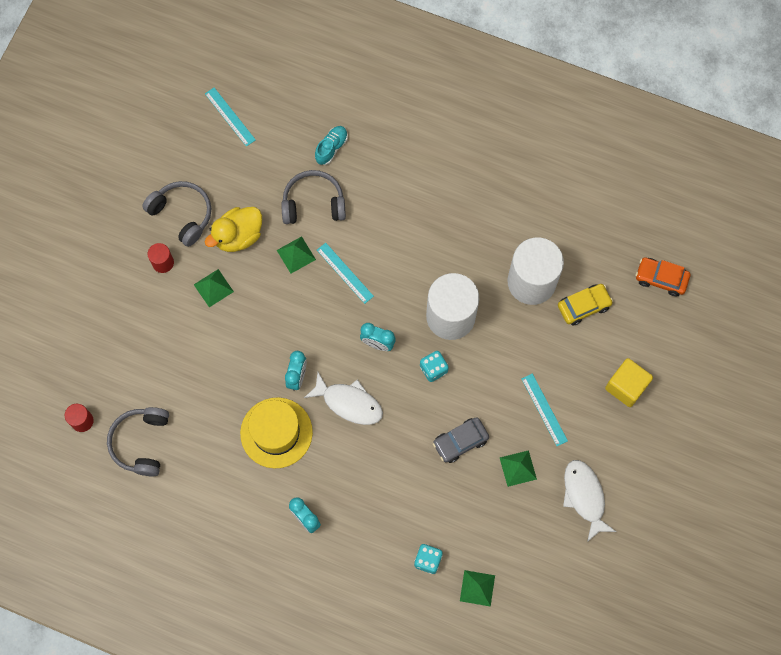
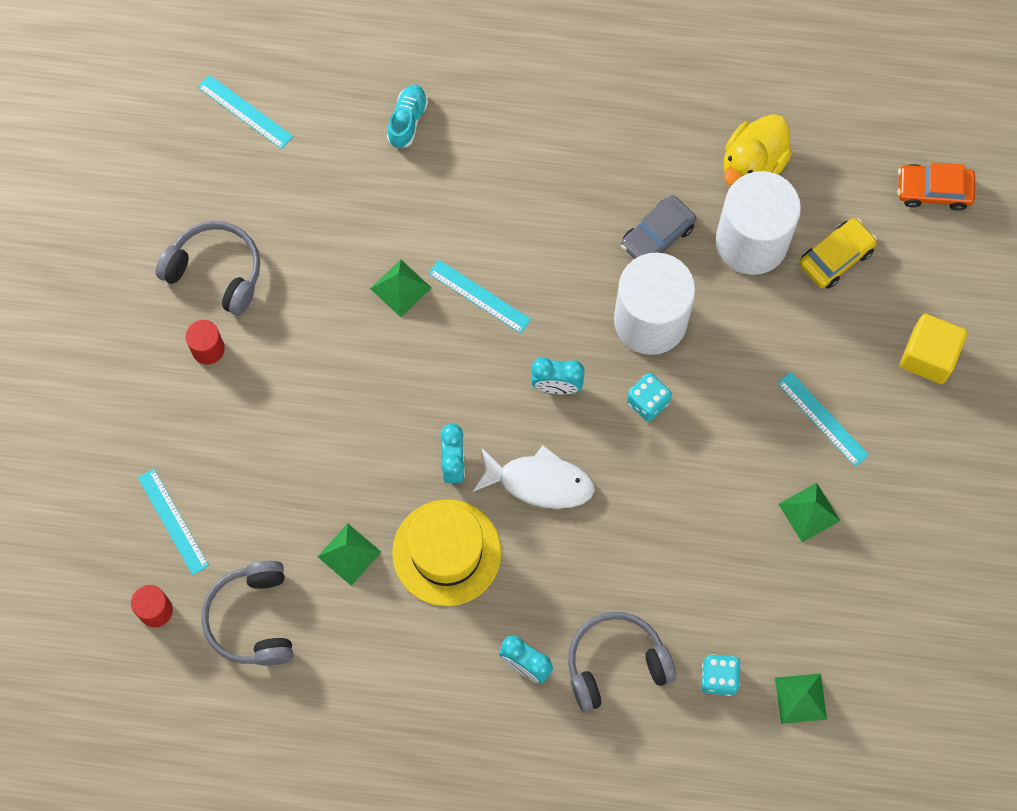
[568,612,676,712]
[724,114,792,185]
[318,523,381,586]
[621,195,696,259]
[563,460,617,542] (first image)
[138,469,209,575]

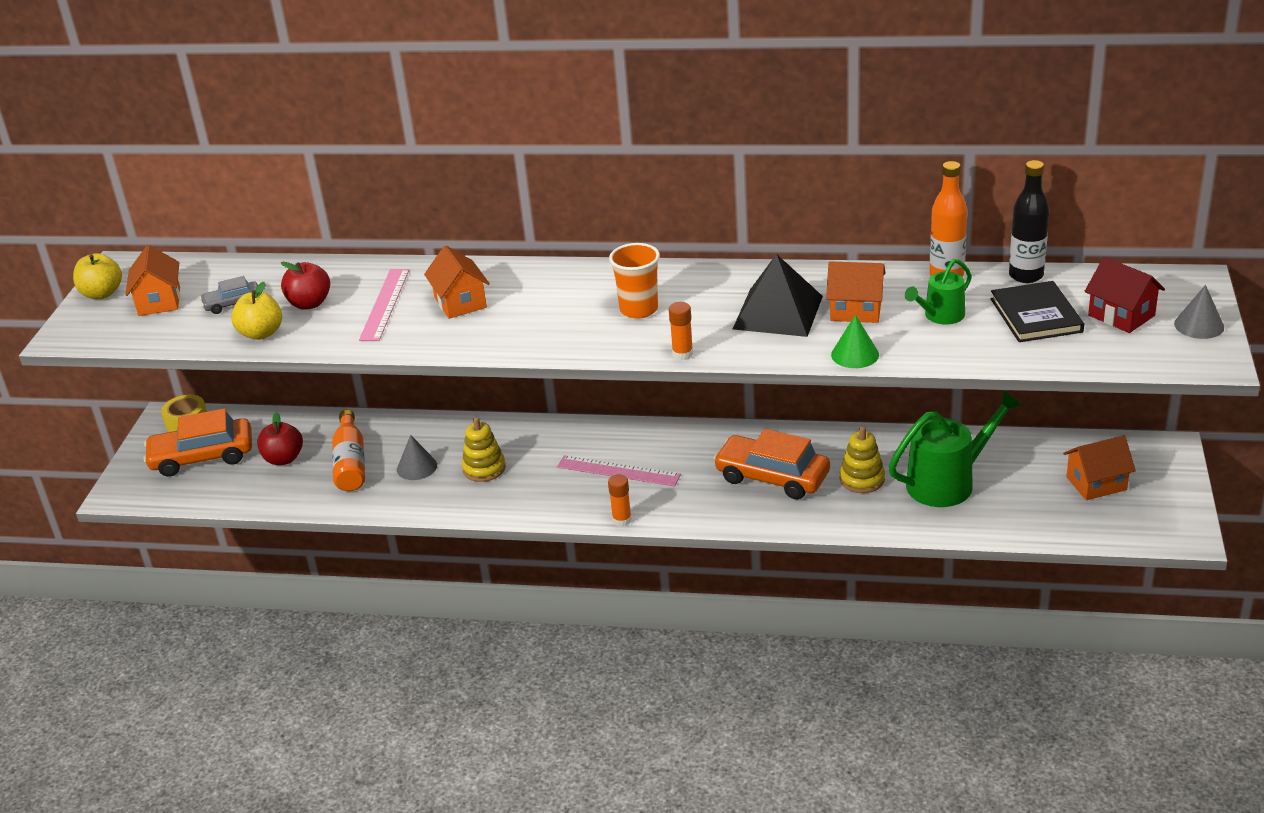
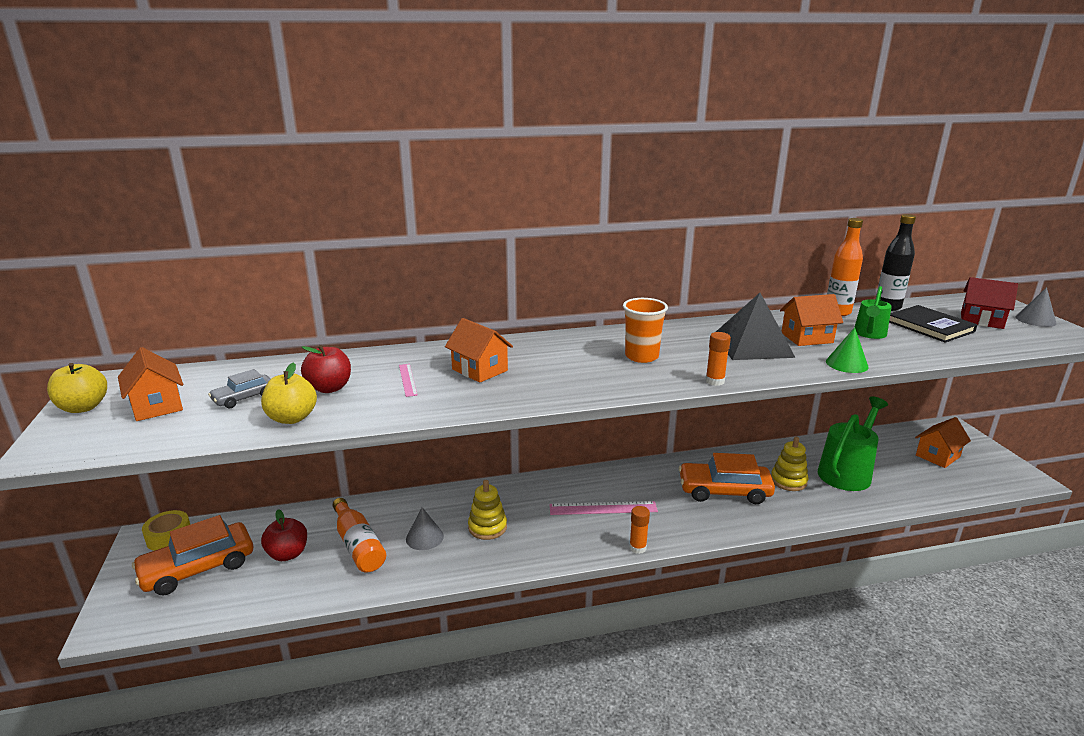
[399,364,417,397]

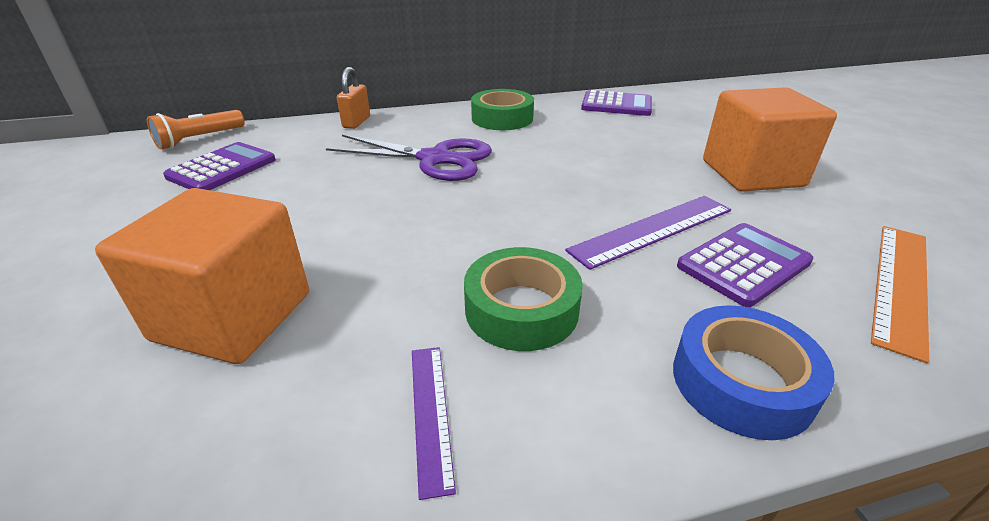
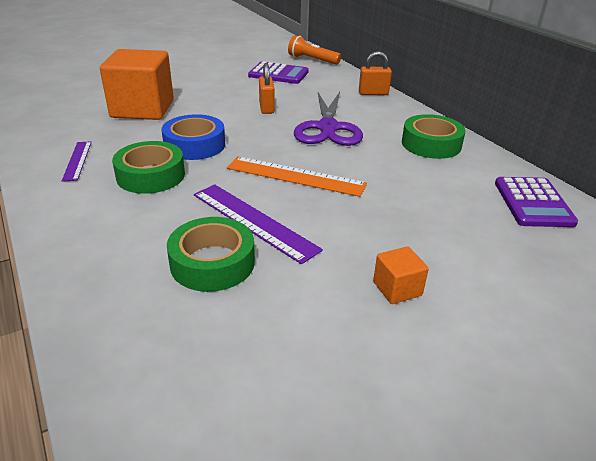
[373,246,429,304]
[167,217,255,292]
[227,156,367,197]
[162,114,225,160]
[62,141,92,182]
[259,63,275,114]

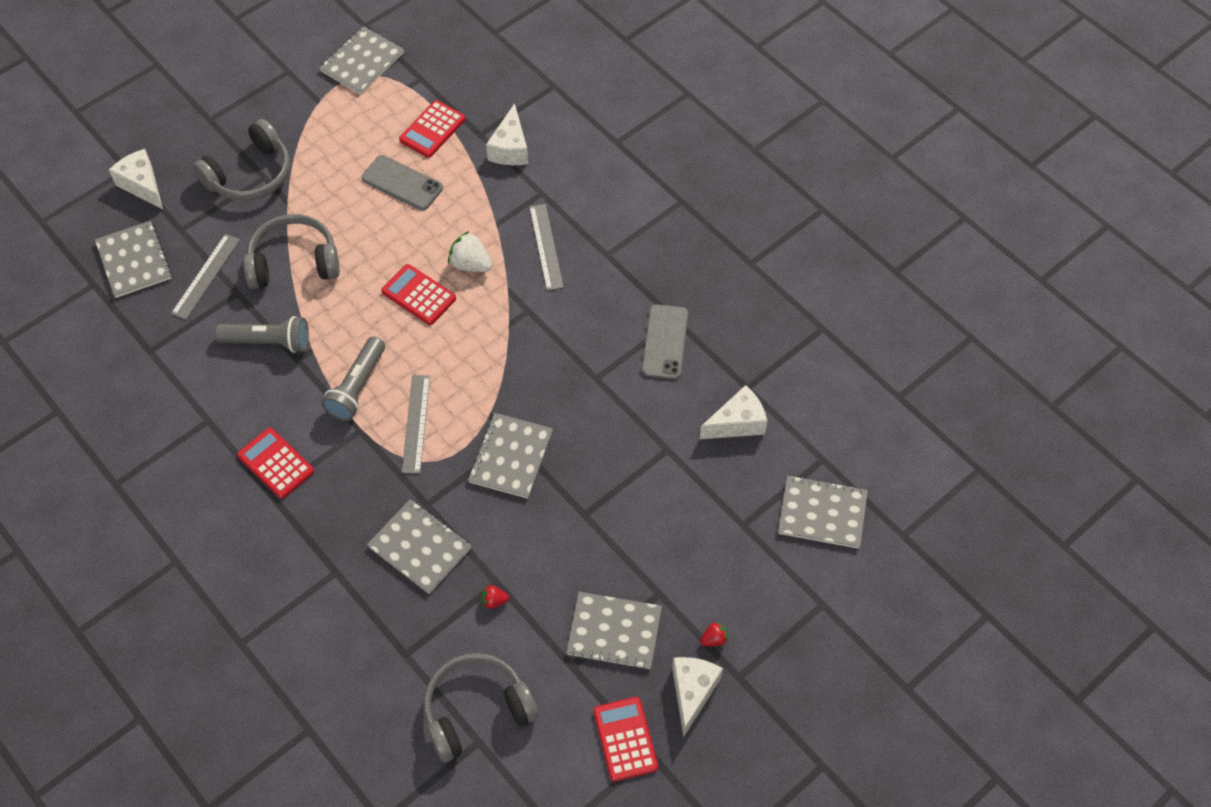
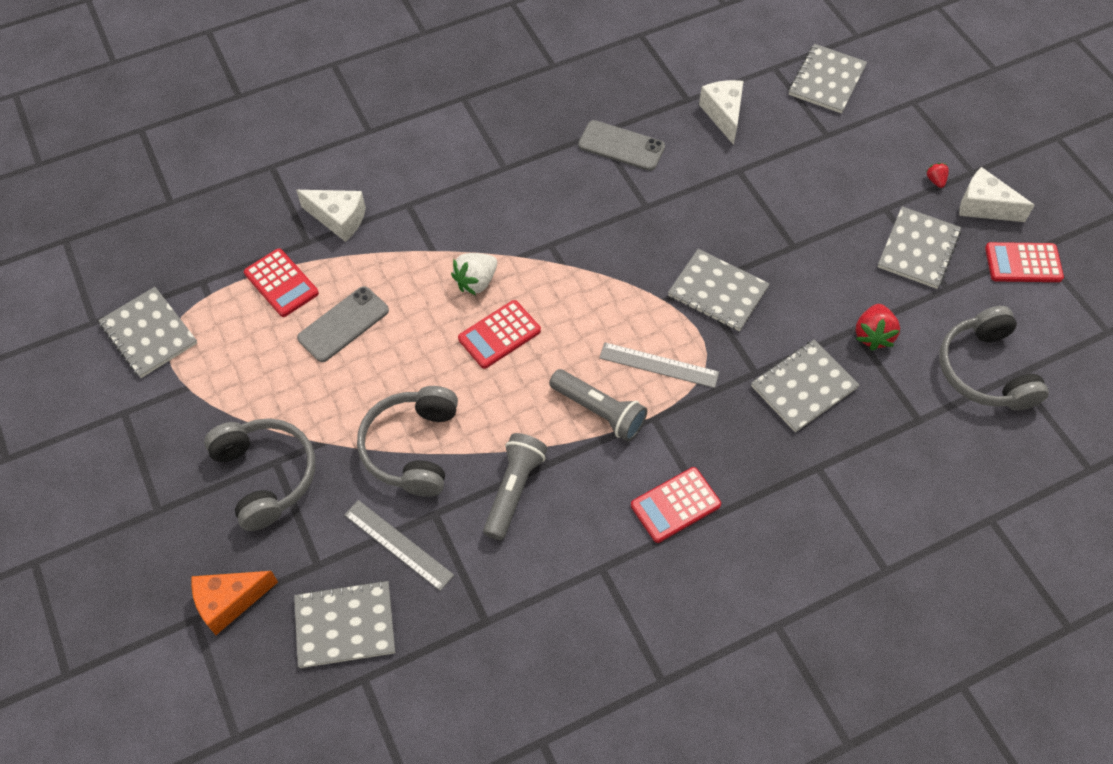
[191,571,278,635]
[529,204,564,291] (first image)
[856,304,900,350]

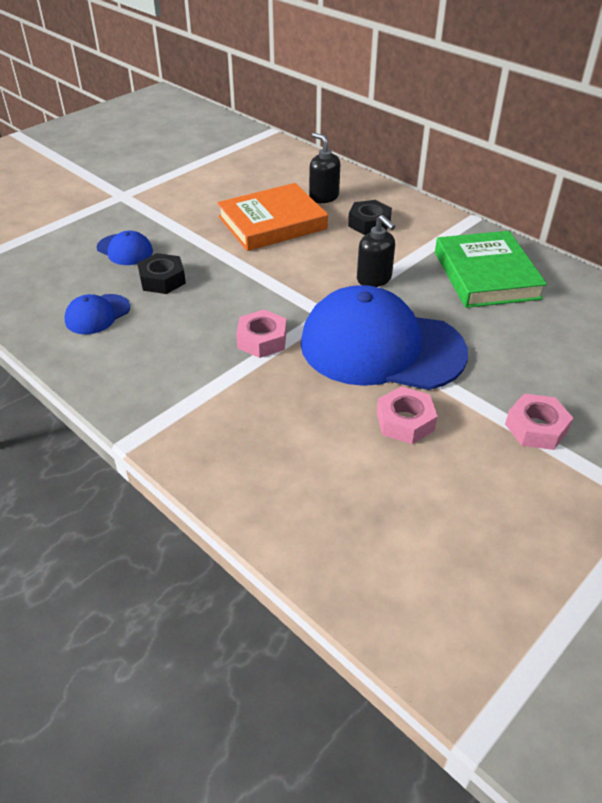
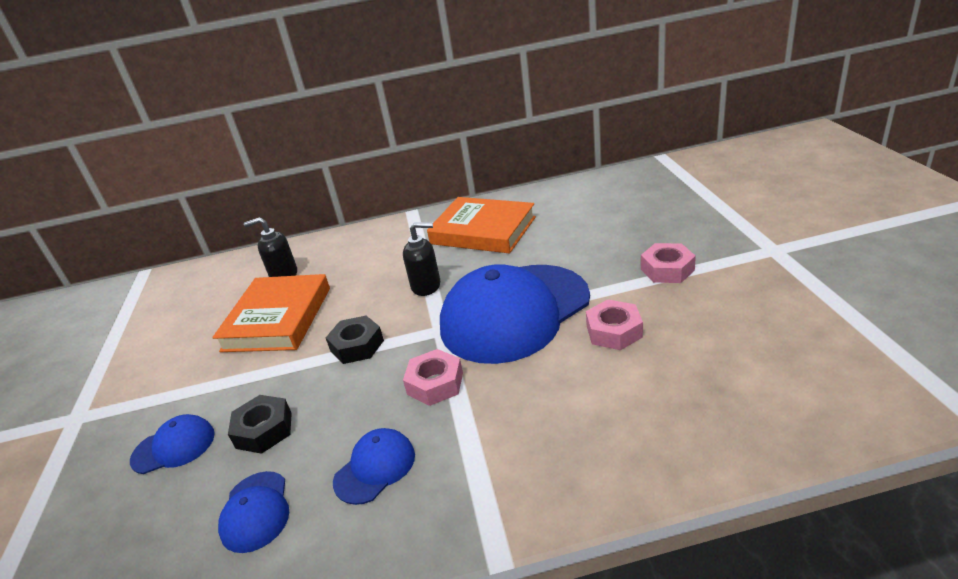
[326,316,384,364]
[427,197,536,254]
[333,428,415,505]

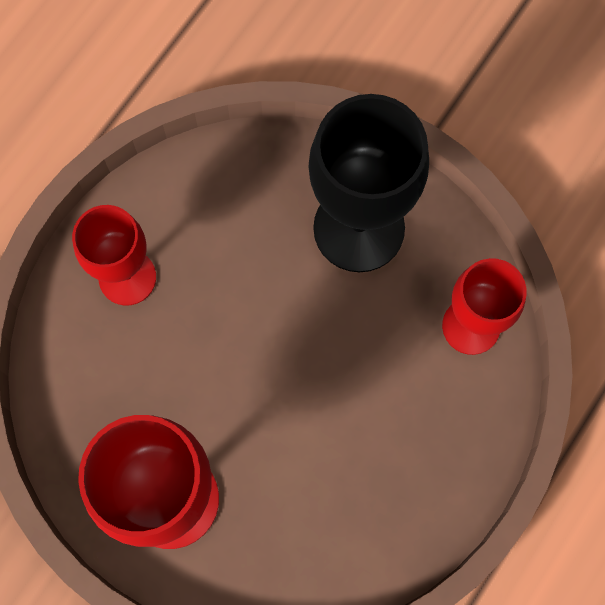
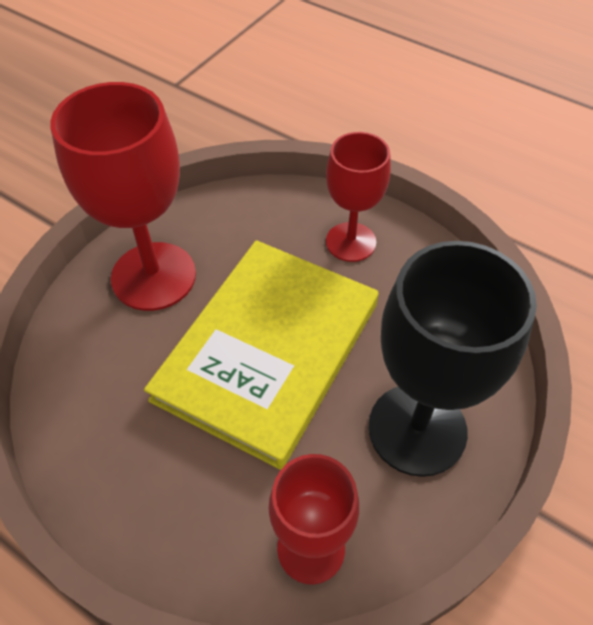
[144,240,379,470]

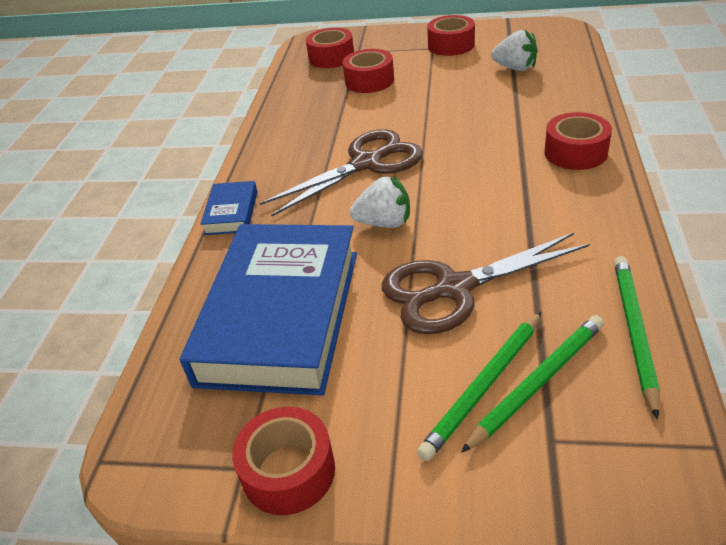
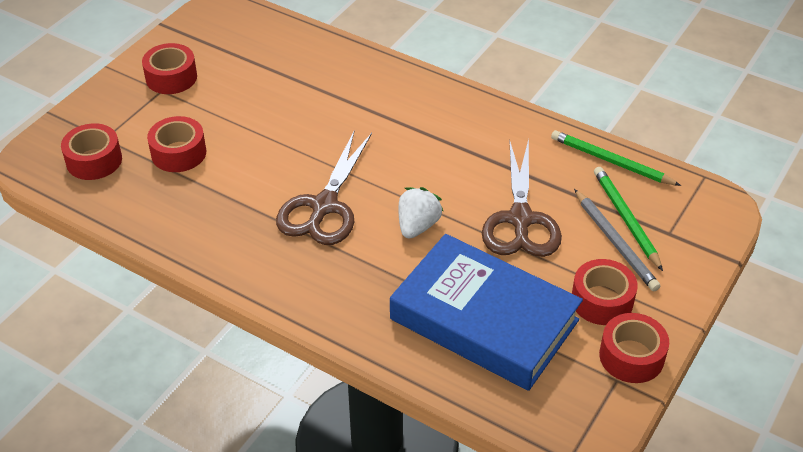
[491,30,537,71] (first image)
[572,259,638,325]
[276,132,372,245]
[200,181,257,235] (first image)
[574,189,660,291]

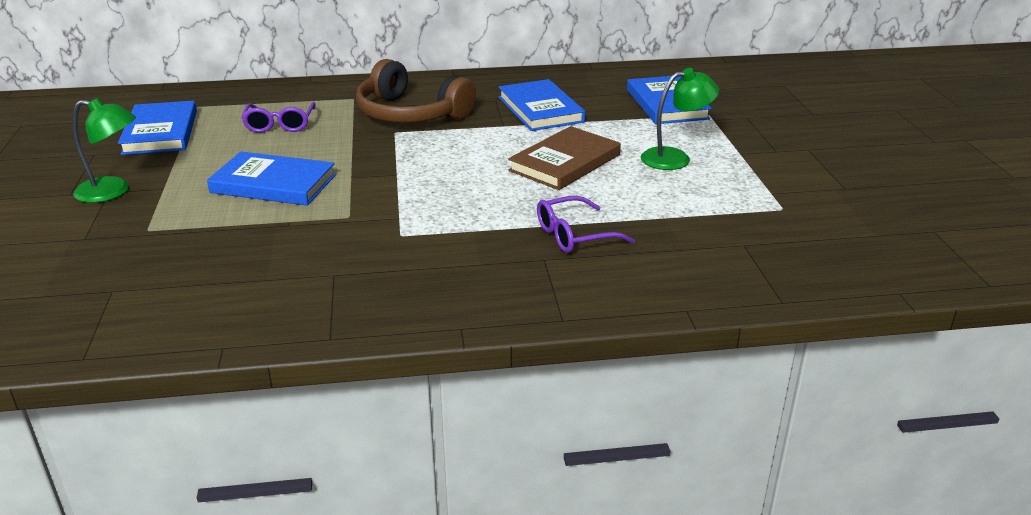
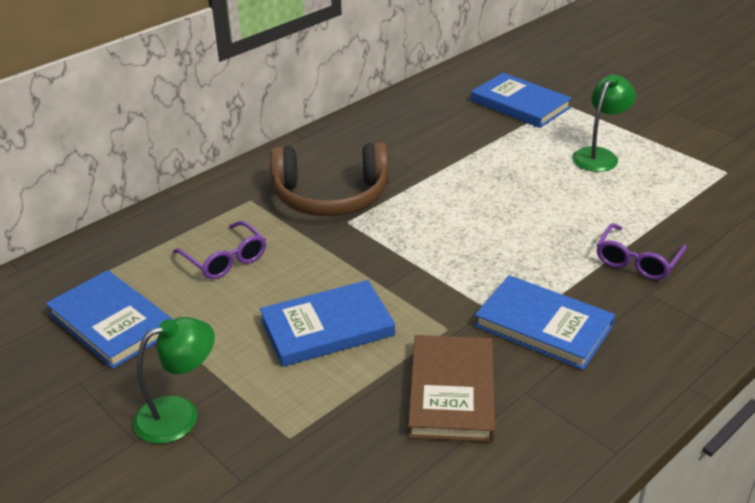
[474,275,615,370]
[408,335,495,442]

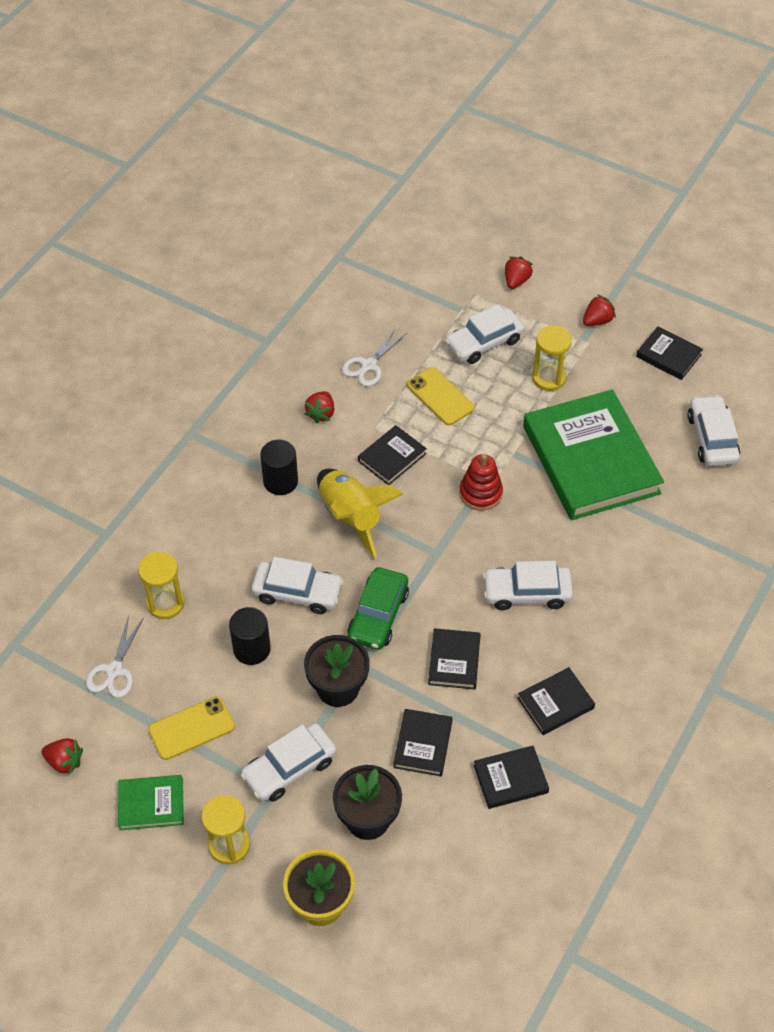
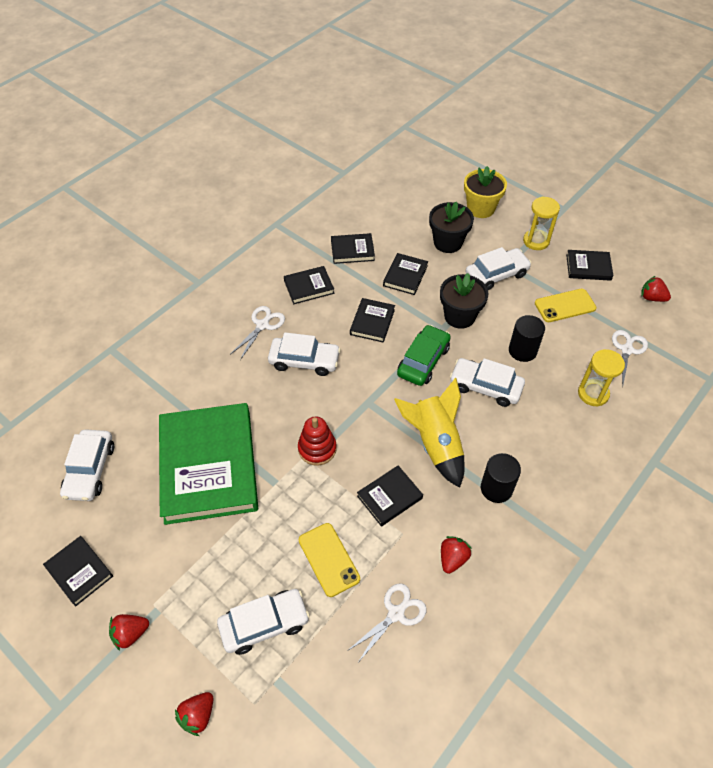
[532,325,572,391] (first image)
[566,250,613,281]
[230,306,285,360]

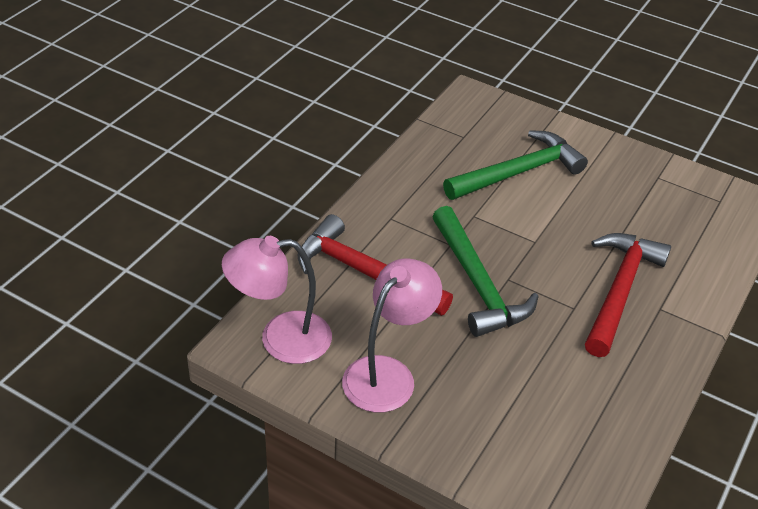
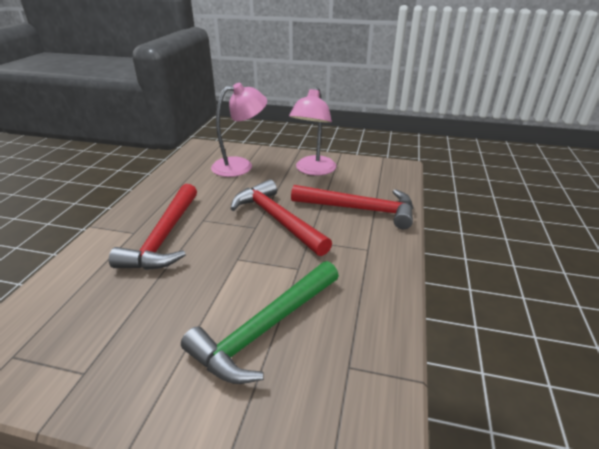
[230,179,332,256]
[211,83,267,177]

